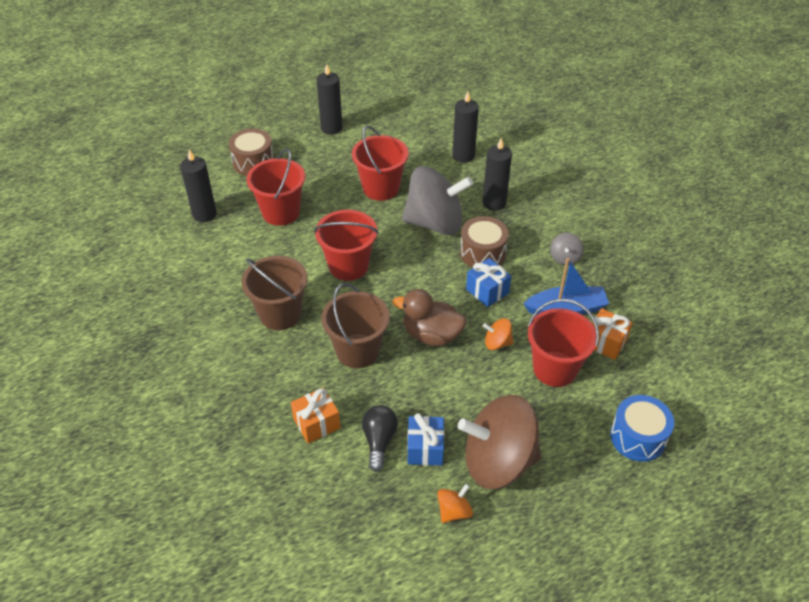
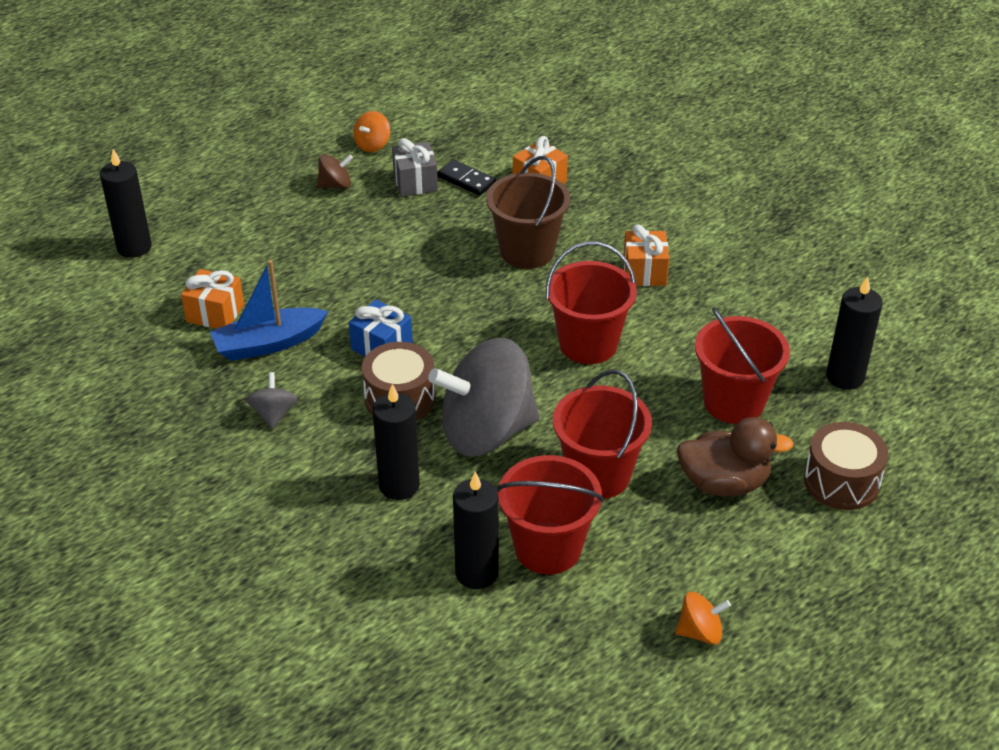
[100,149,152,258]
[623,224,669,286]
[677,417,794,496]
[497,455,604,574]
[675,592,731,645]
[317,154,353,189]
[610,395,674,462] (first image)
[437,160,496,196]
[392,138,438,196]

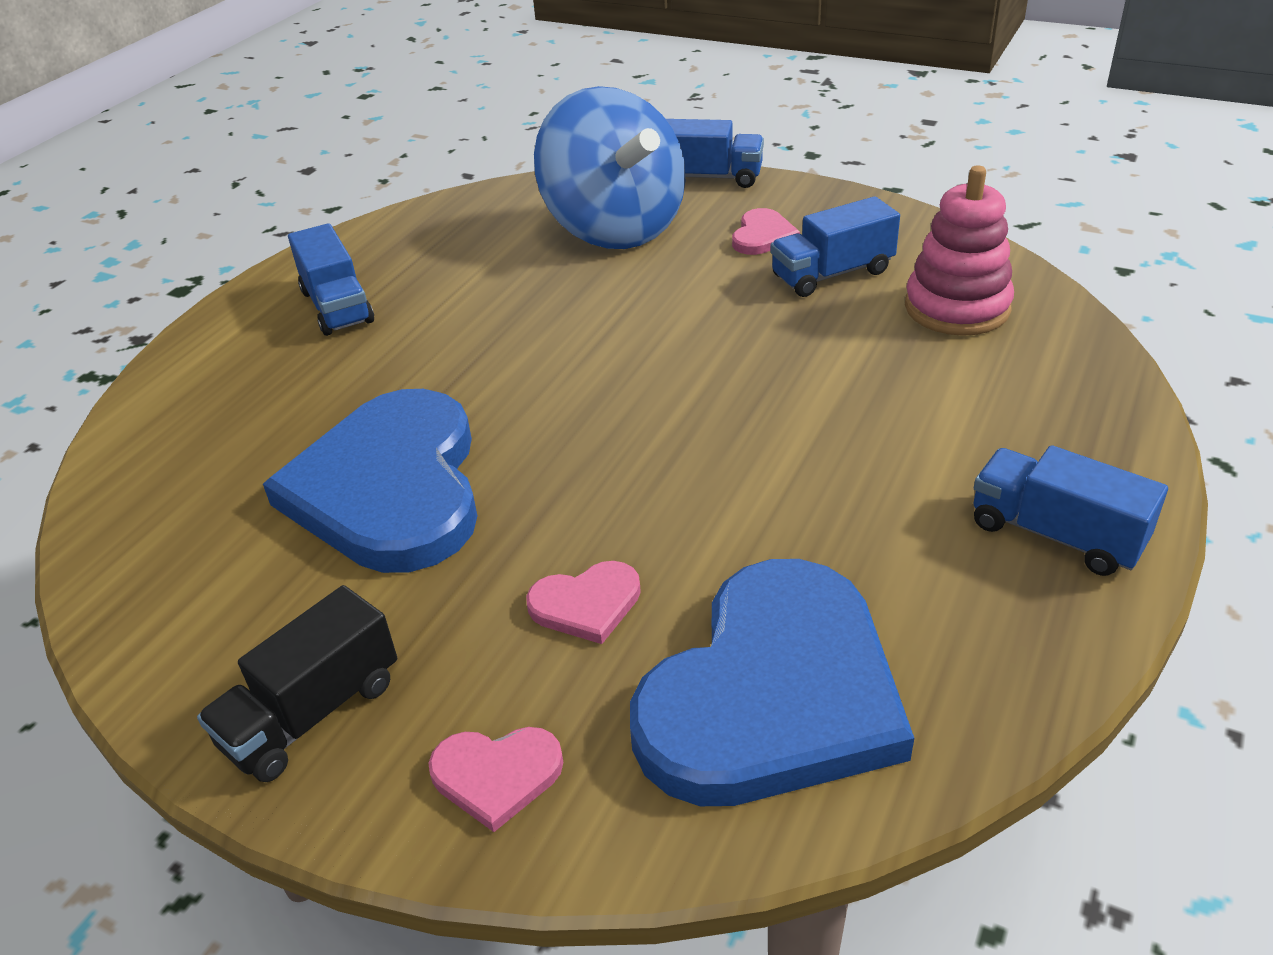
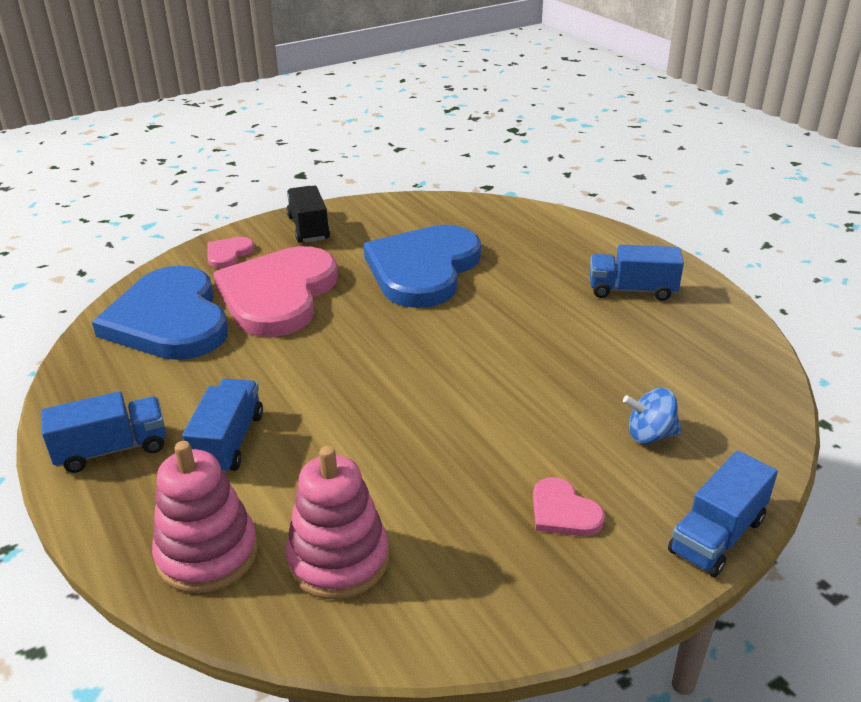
[623,388,681,444]
[182,379,263,473]
[364,225,481,308]
[213,246,338,337]
[152,441,258,593]

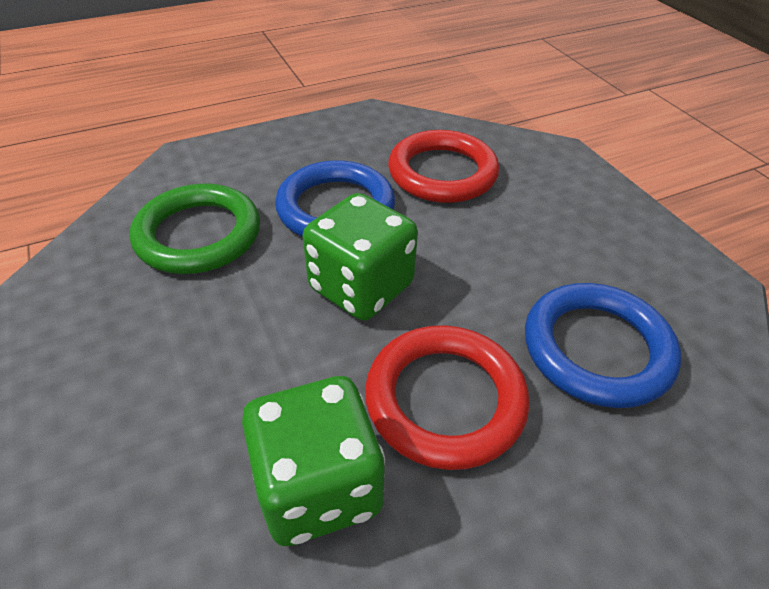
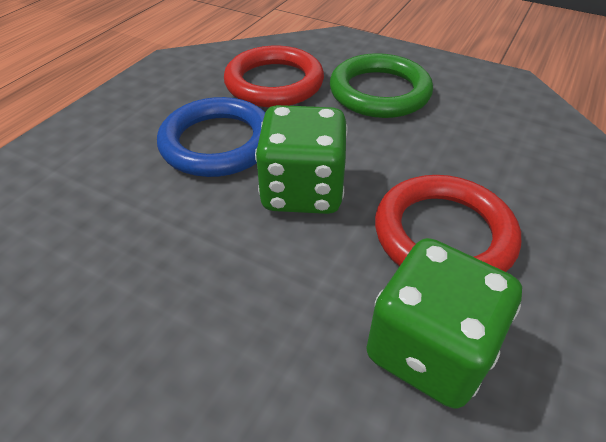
[330,53,433,118]
[525,283,681,408] (first image)

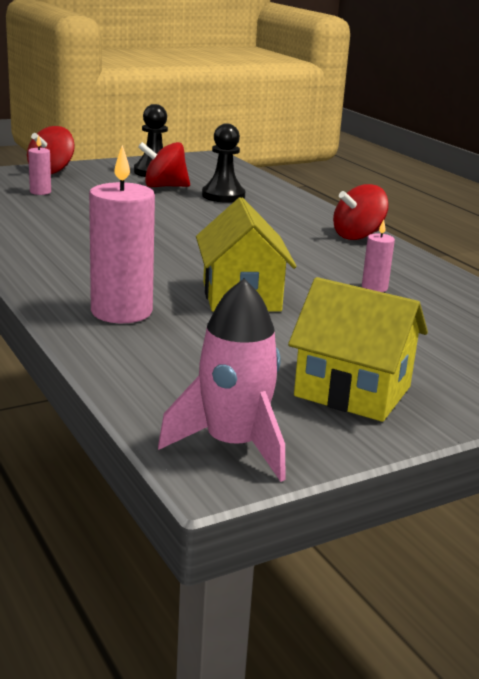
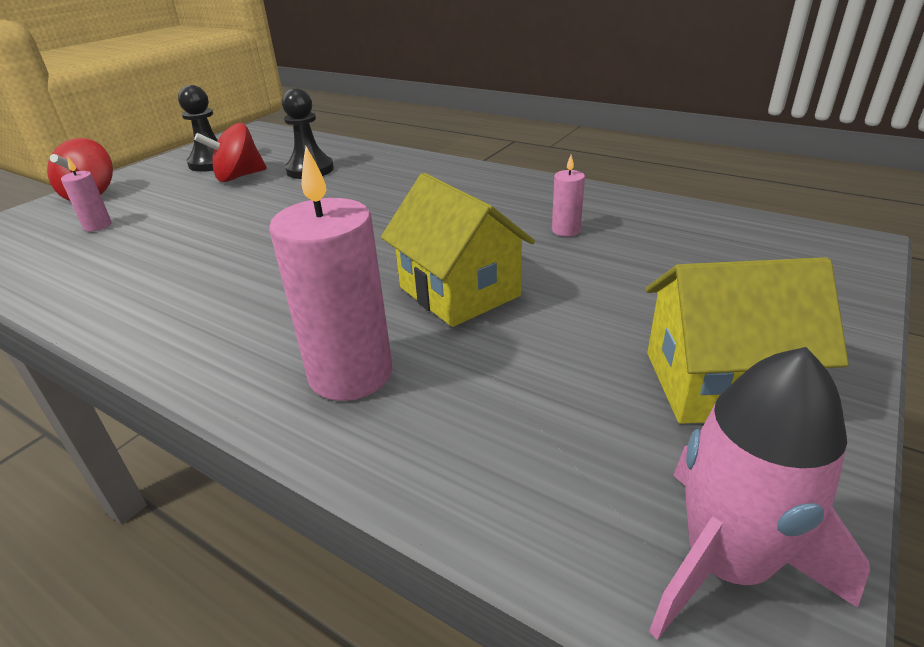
[333,184,389,240] (first image)

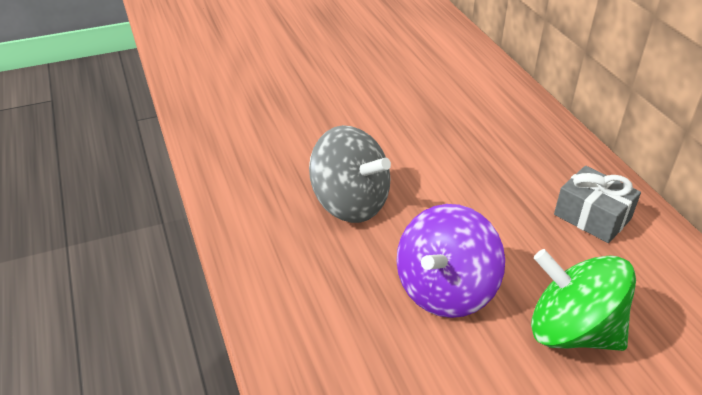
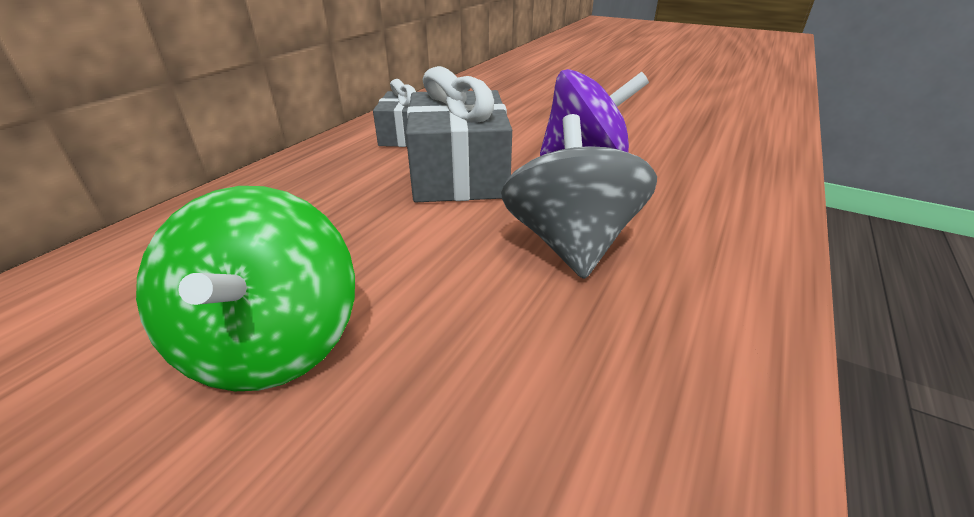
[136,186,355,391]
[406,66,512,202]

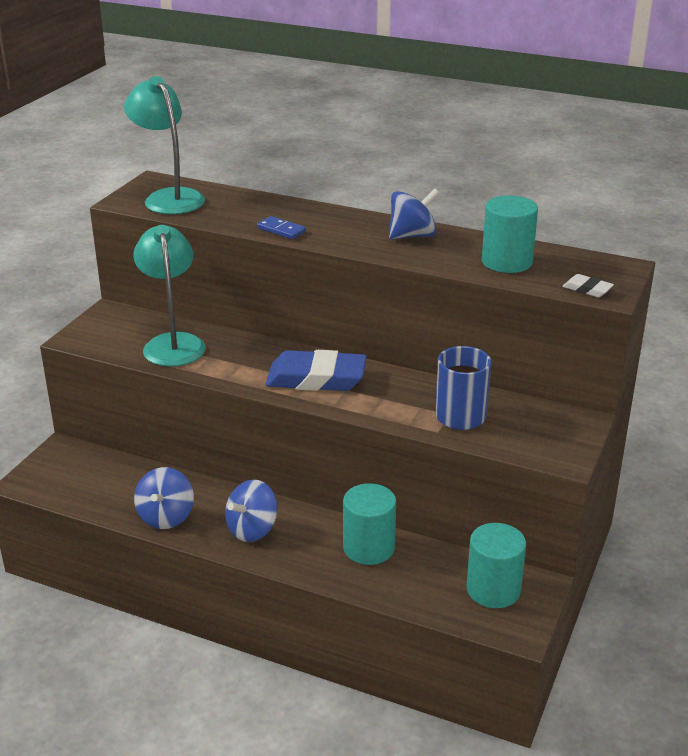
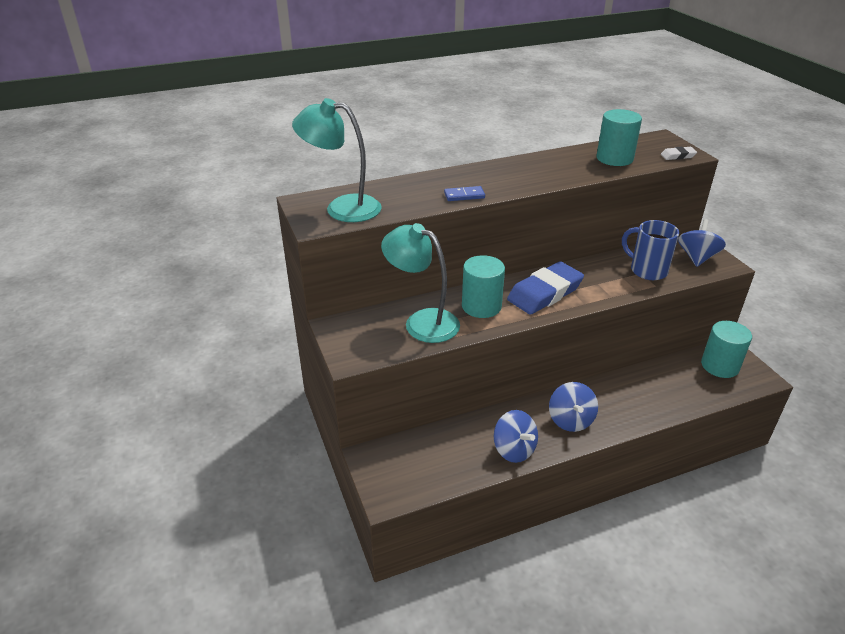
[678,219,726,267]
[462,255,505,318]

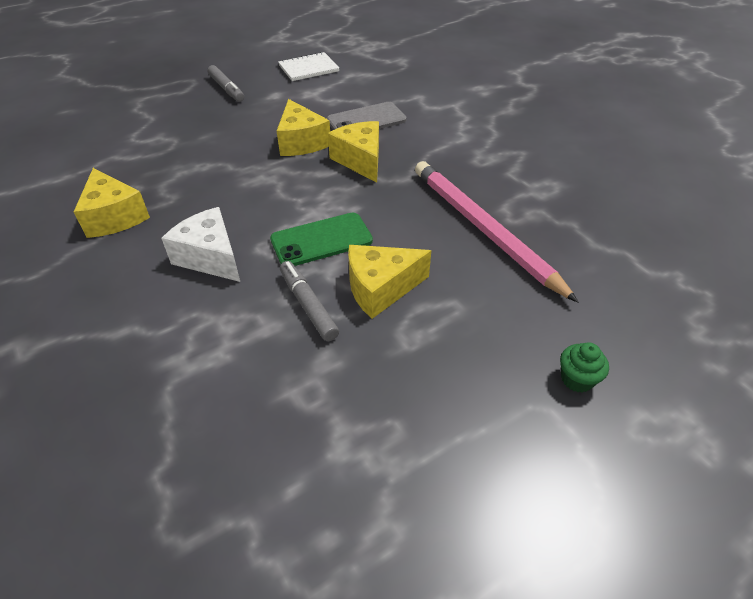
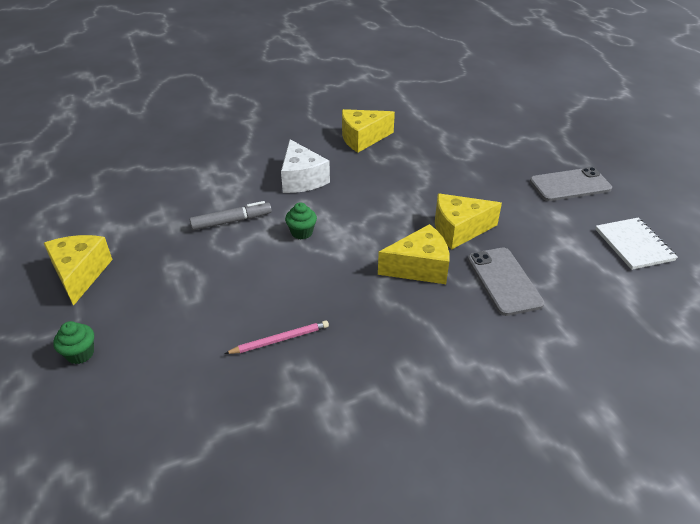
[530,167,612,201]
[224,321,329,354]
[281,139,330,193]
[285,202,317,239]
[44,235,113,306]

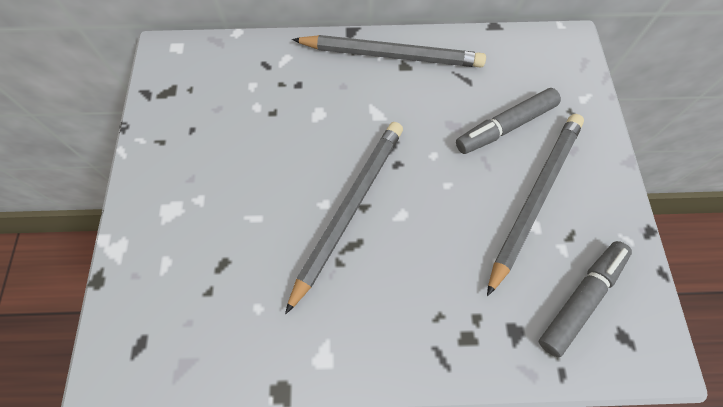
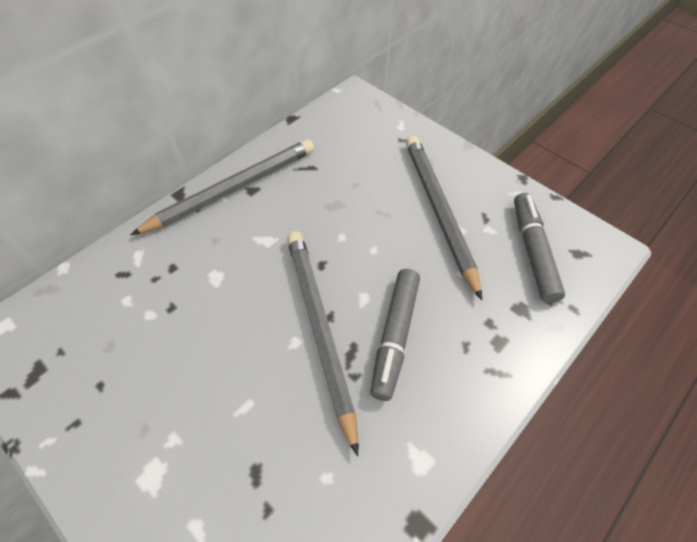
[370,269,420,401]

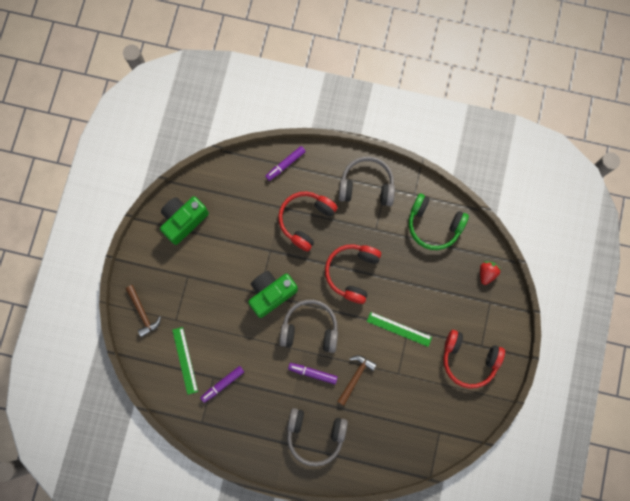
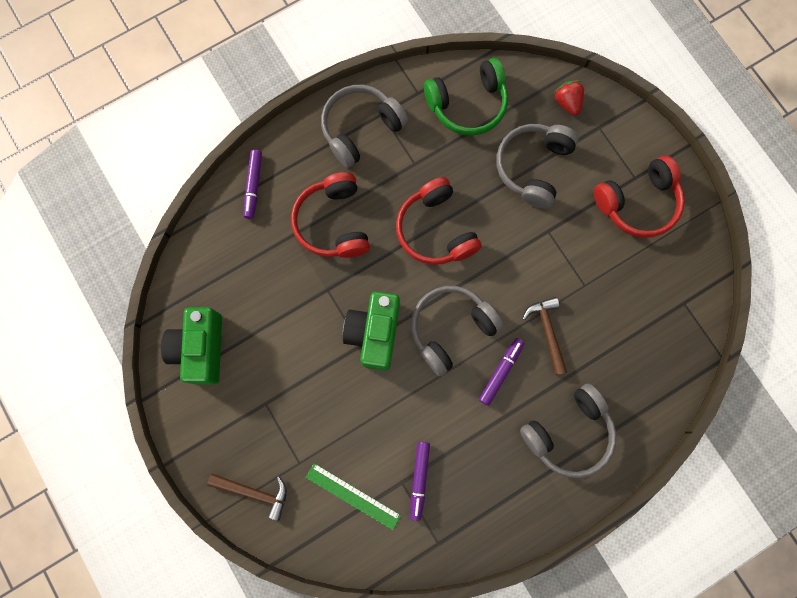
[367,312,432,347] (first image)
[479,338,524,406]
[496,124,579,209]

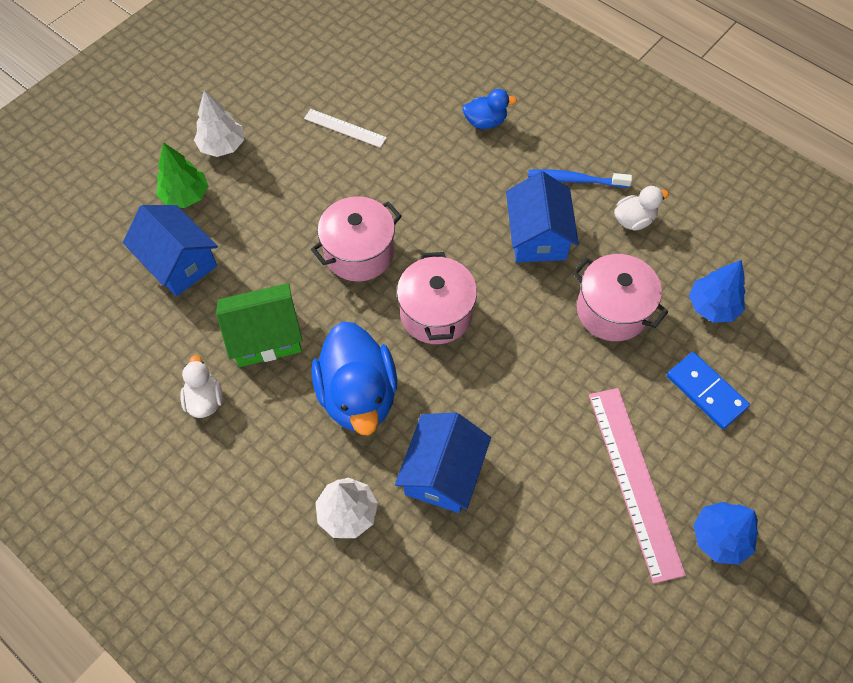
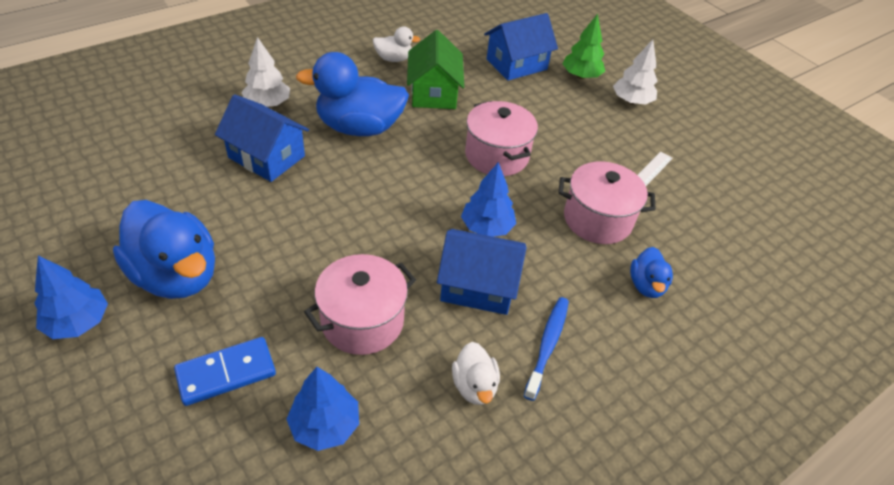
[558,161,656,244]
[113,200,215,299]
[461,162,516,237]

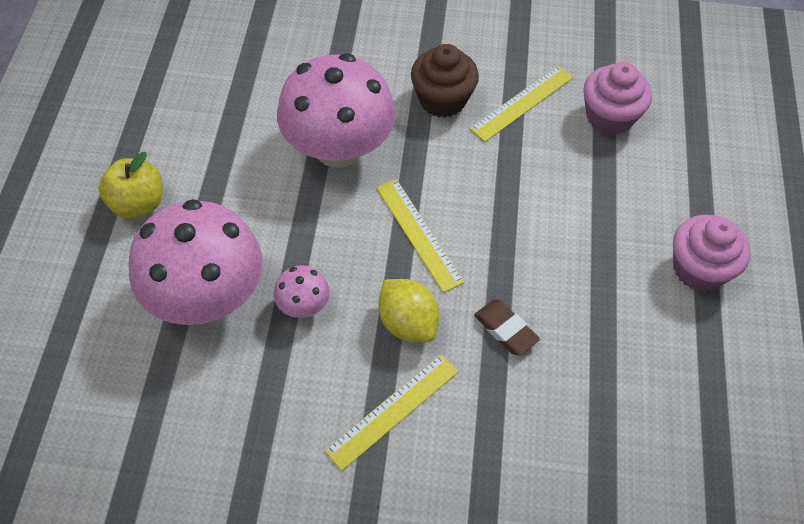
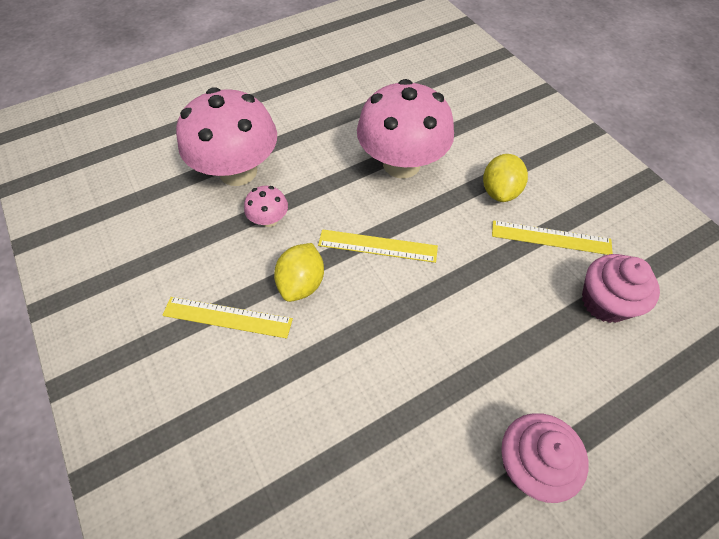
[483,154,528,202]
[98,152,162,219] (first image)
[318,229,438,263]
[474,299,540,355] (first image)

